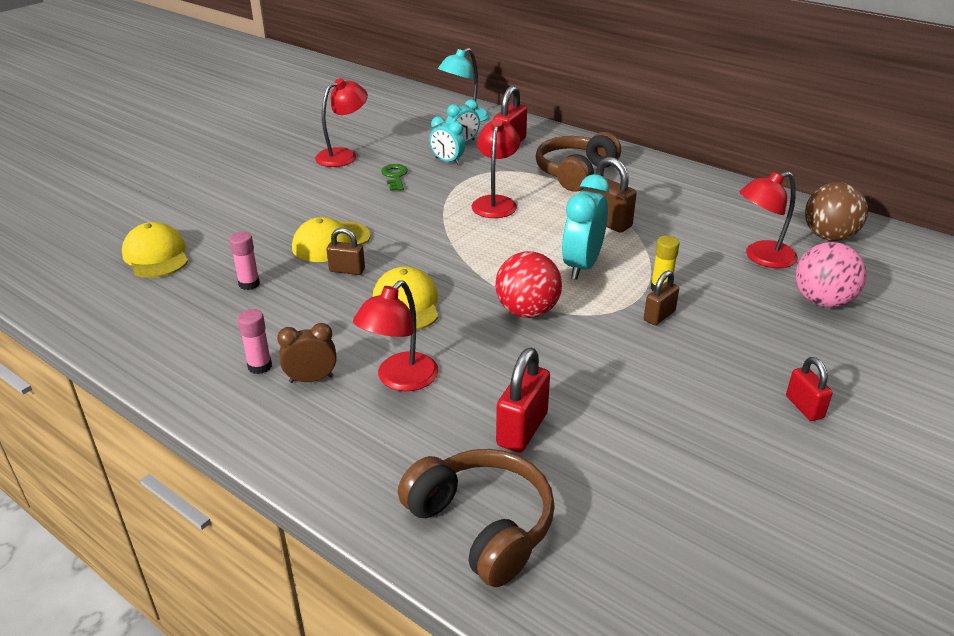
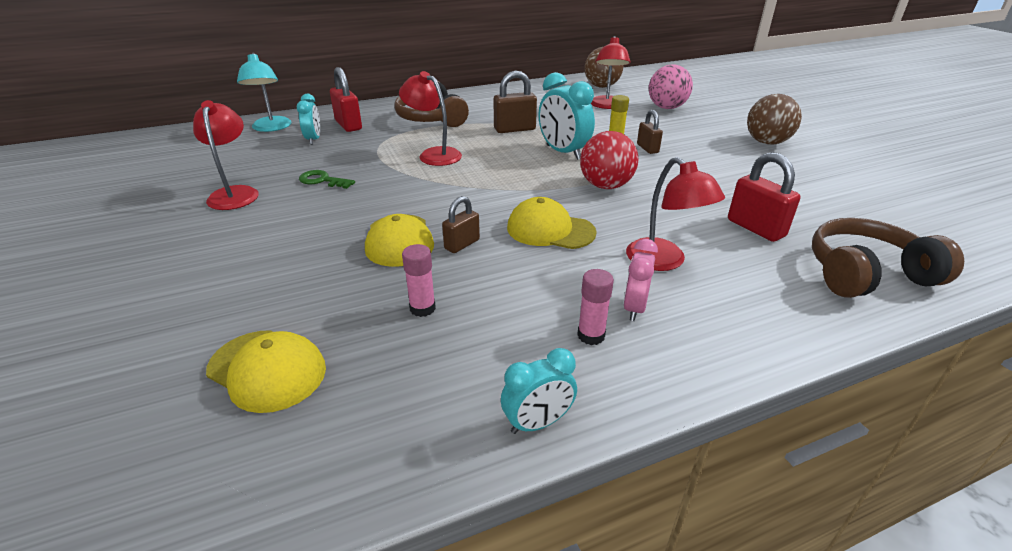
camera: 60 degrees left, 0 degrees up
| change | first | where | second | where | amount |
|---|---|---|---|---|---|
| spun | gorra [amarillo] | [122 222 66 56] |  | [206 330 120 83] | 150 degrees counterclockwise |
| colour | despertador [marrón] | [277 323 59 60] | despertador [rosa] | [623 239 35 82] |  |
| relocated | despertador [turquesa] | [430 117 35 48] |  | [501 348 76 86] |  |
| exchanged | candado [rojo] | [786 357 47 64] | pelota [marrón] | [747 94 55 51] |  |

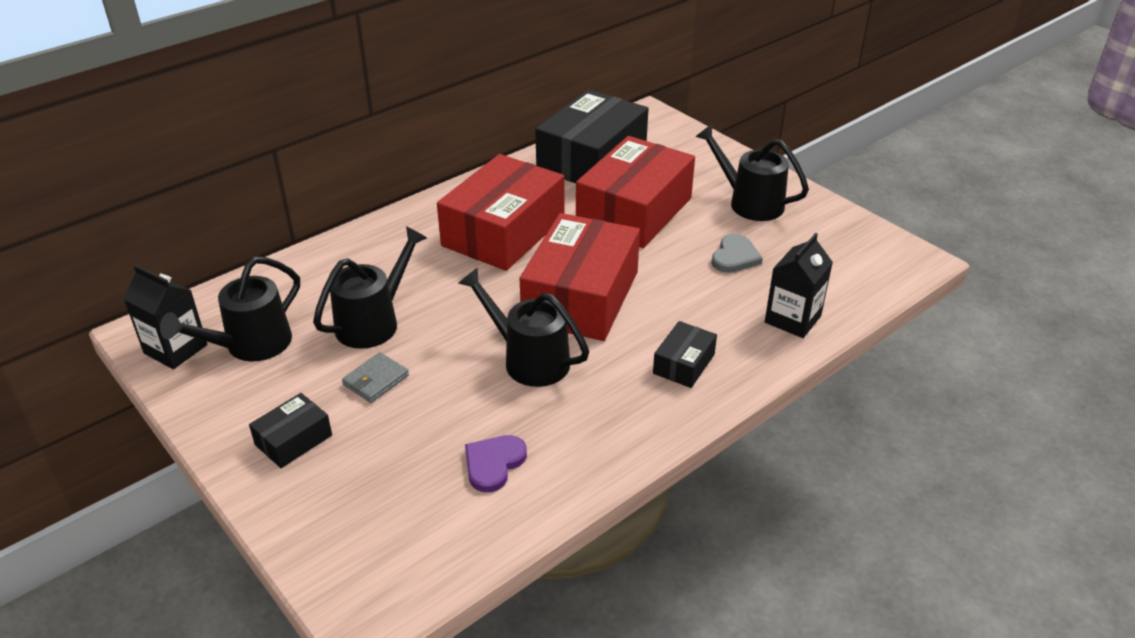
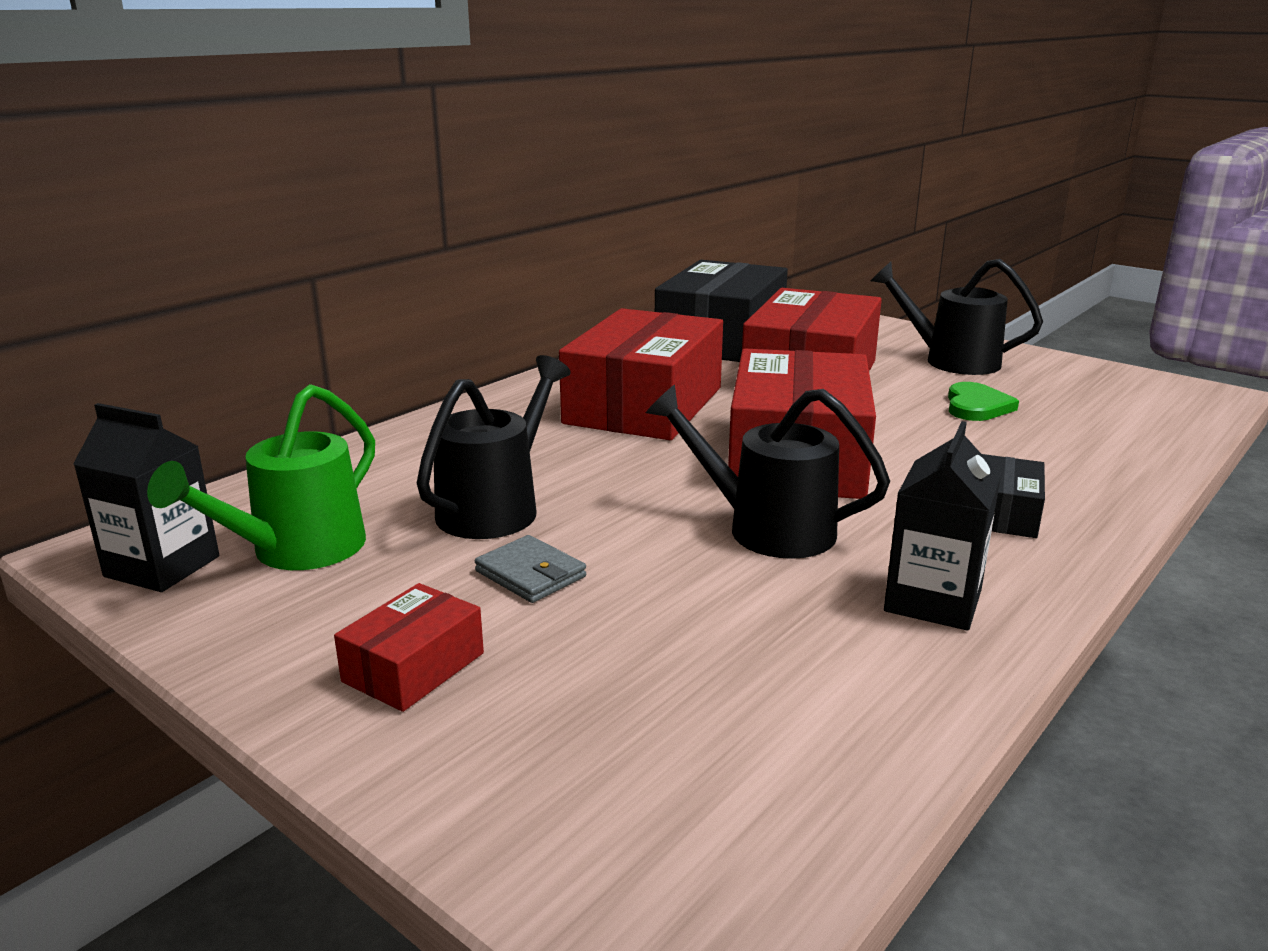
camera: 10 degrees left, 15 degrees down
| change | first | where | second | where | amount |
|---|---|---|---|---|---|
| colour | regadera [negro] | [160 257 140 105] | regadera [verde] | [147 384 228 186] |  |
| colour | caja [negro] | [249 393 83 75] | caja [rojo] | [334 583 150 129] |  |
| spun | cartera [gris] | [342 352 67 51] |  | [475 535 111 68] | 75 degrees counterclockwise |
| missing | corazón [morado] | [465 435 62 57] |  |  |  |
| colour | corazón [gris] | [711 234 52 39] | corazón [verde] | [948 382 71 39] |  |
| relocated | cartón de leche [negro] | [765 233 68 105] |  | [884 421 117 209] |  |

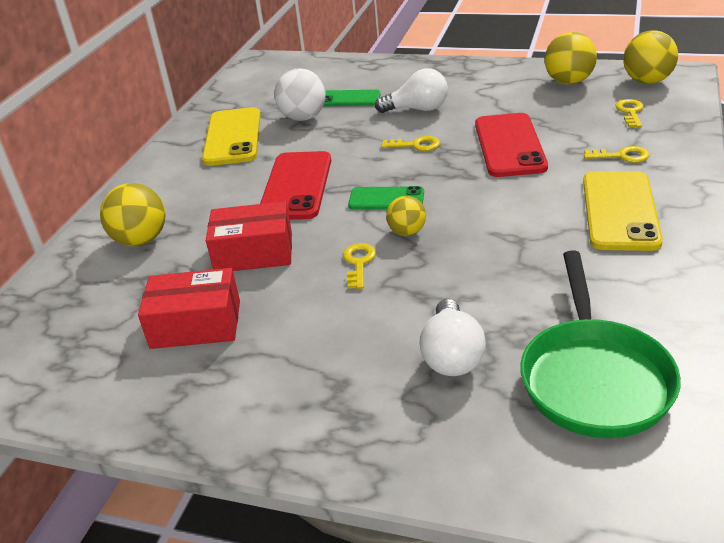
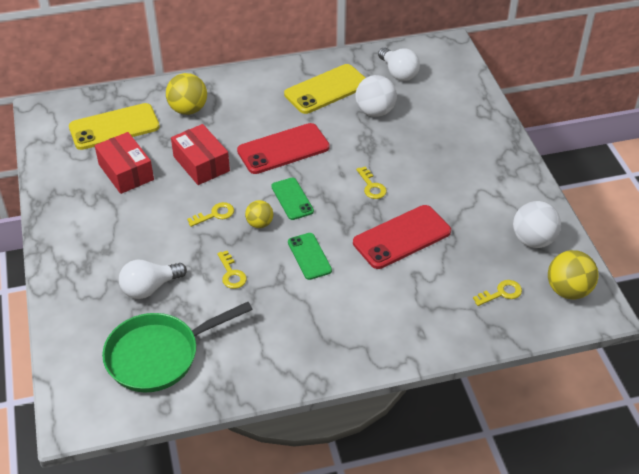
camera: 55 degrees right, 10 degrees up
| change | first | where | second | where | amount |
|---|---|---|---|---|---|
| relocated | móvil [verde] | [324 90 57 16] |  | [288 233 44 47] |  |
| relocated | bombilla [blanco] | [375 68 73 45] |  | [378 48 42 33] |  |
| colour | pelota [amarillo] | [545 32 52 53] | pelota [blanco] | [513 201 48 47] |  |
| relocated | móvil [amarillo] | [583 171 80 80] |  | [69 103 91 47] |  |
| relocated | llave [amarillo] | [584 146 65 17] |  | [217 251 30 38] |  |

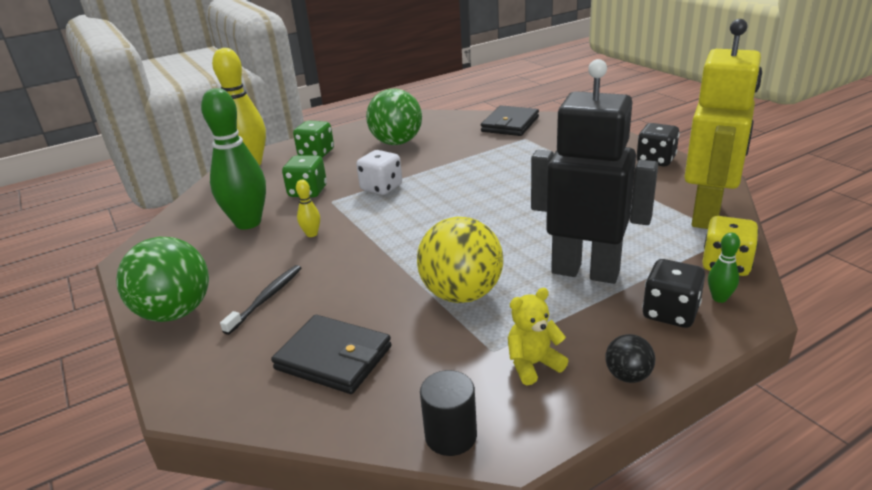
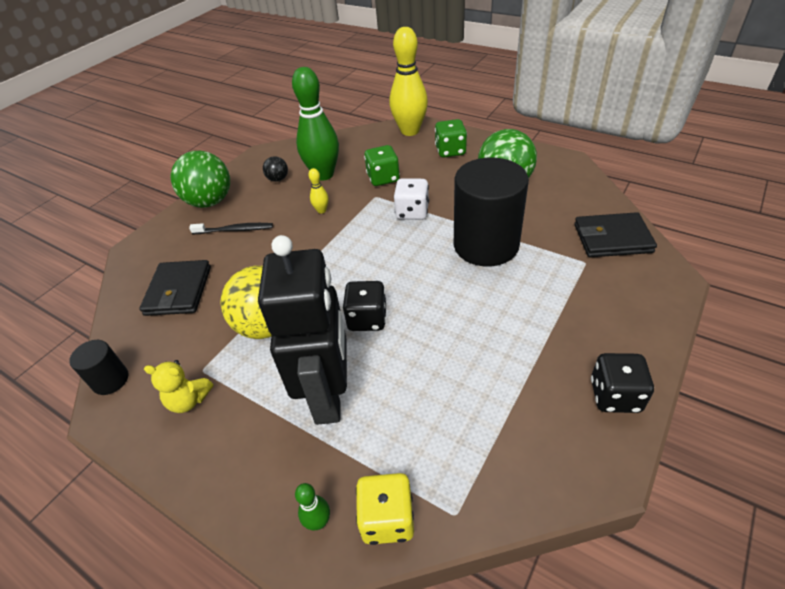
camera: 65 degrees right, 15 degrees up
| change | first | where | second | where | amount |
|---|---|---|---|---|---|
| spun | osito [amarillo] | [508 288 60 97] |  | [144 360 70 53] | 150 degrees clockwise |
| relocated | pelota [negro] | [605 334 50 49] |  | [263 156 25 26] |  |
| relocated | dado [negro] | [642 259 63 69] |  | [342 281 44 50] |  |
| missing | robot [amarillo] | [684 19 78 210] |  |  |  |
| appeared |  |  | cilindro [negro] | [454 157 75 109] |  |

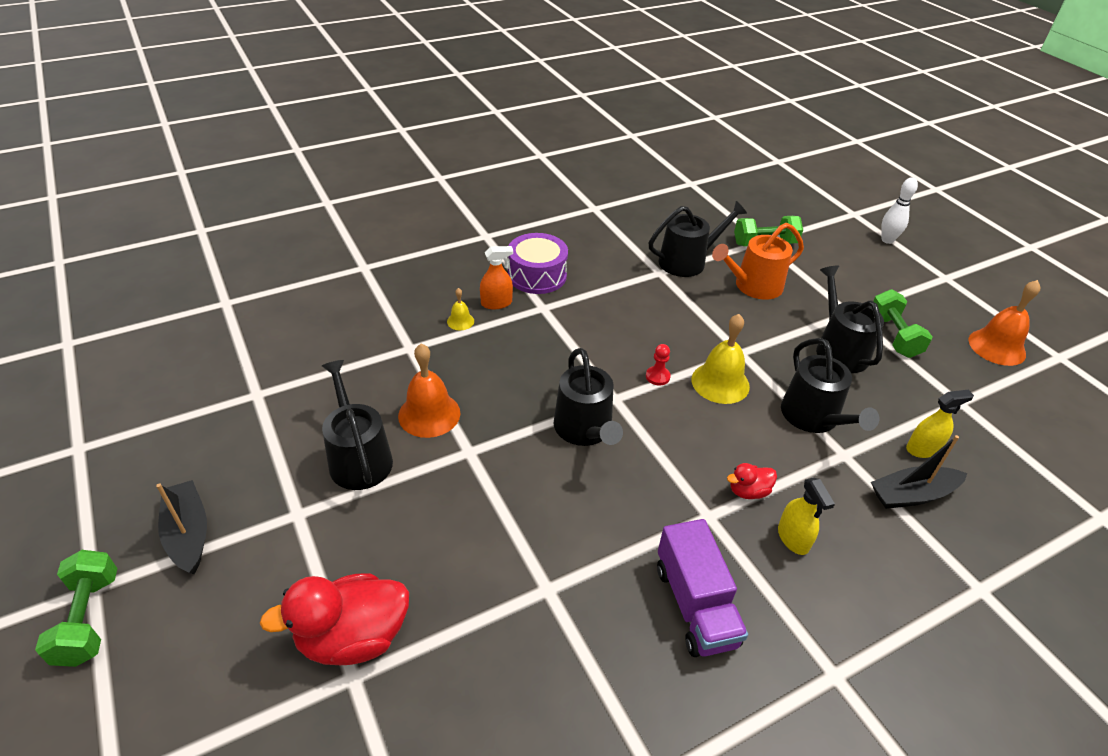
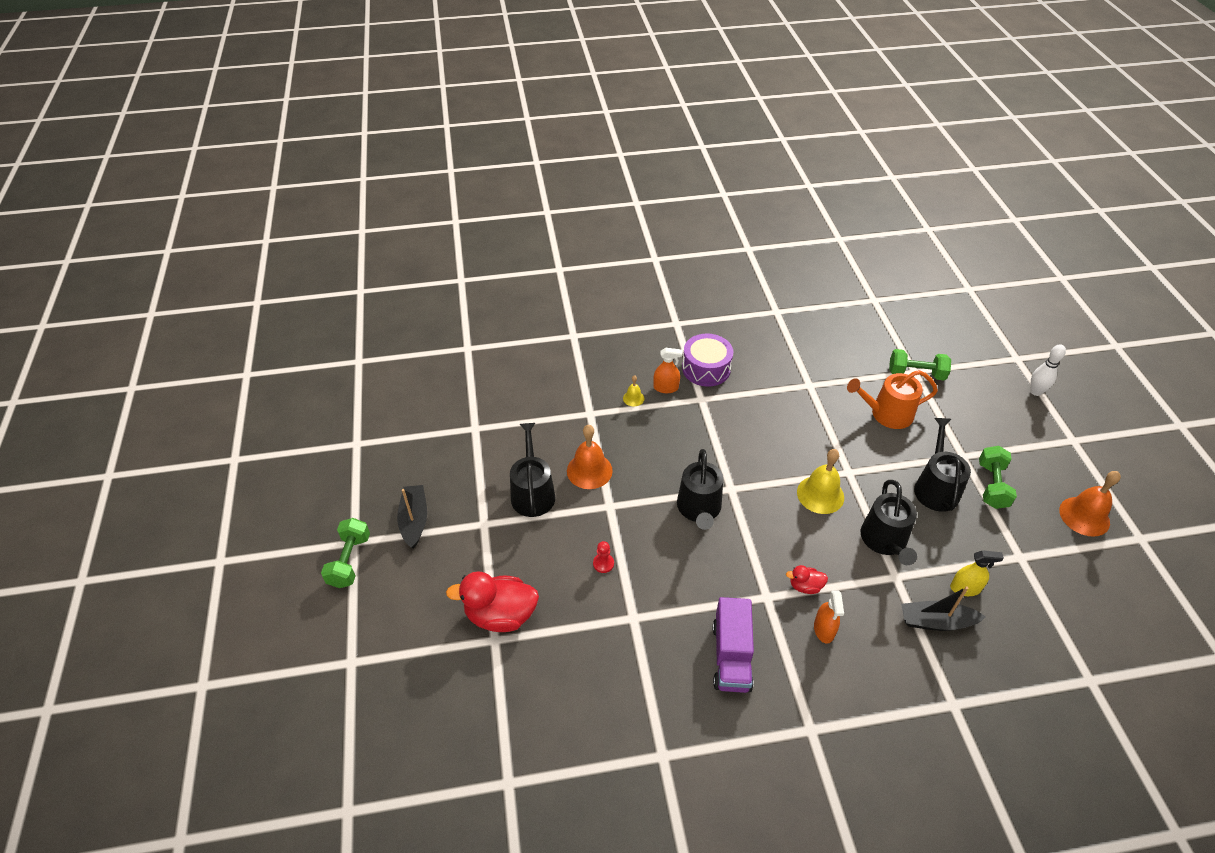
camera: 20 degrees right, 5 degrees up
| change | first | where | second | where | amount |
|---|---|---|---|---|---|
| relocated | peón [rojo] | [646 344 25 42] |  | [593 541 21 32] |  |
| missing | regadera [negro] | [649 201 98 76] |  |  |  |
| colour | pulverizador [amarillo] | [778 478 57 77] | pulverizador [naranja] | [814 590 30 54] |  |

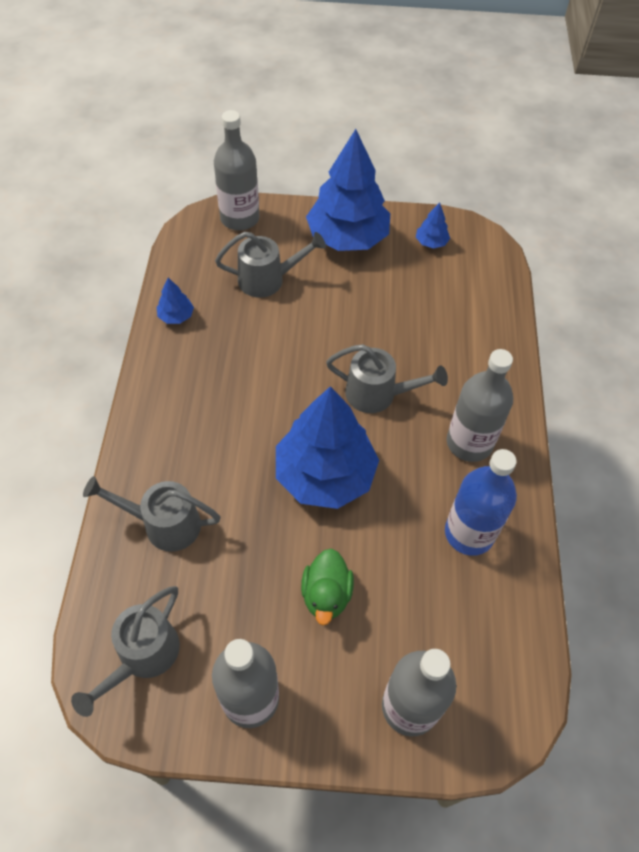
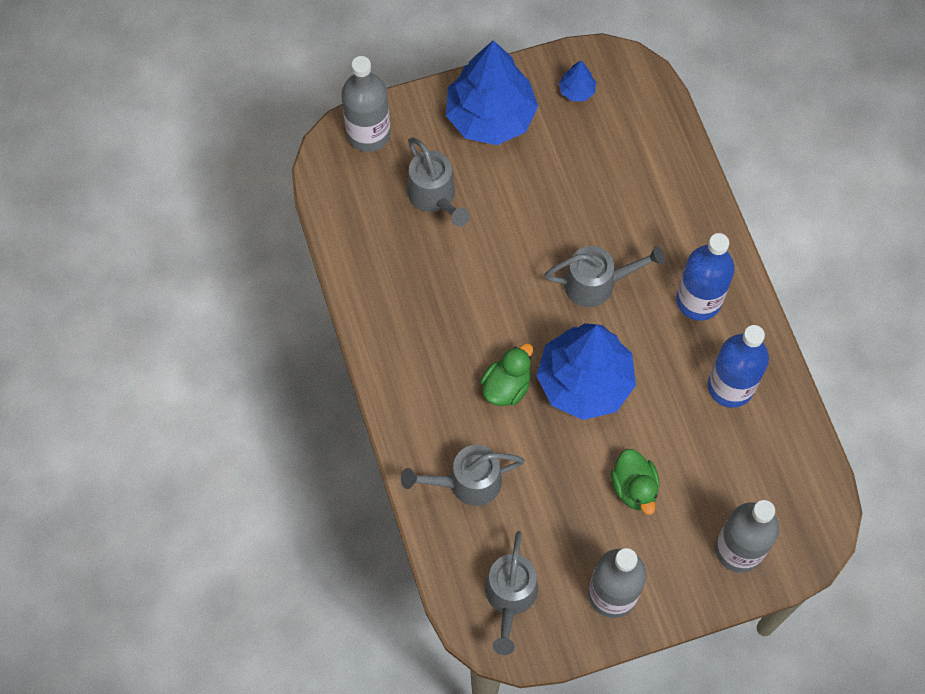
camera: 20 degrees left, 10 degrees up
| change | first | where | second | where | amount |
|---|---|---|---|---|---|
| missing | árbol [azul] | [157 278 37 46] |  |  |  |
| spun | regadera [gris] | [215 232 111 66] |  | [407 137 63 90] | 90 degrees clockwise |
| colour | botella [gris] | [447 349 66 113] | botella [azul] | [676 233 59 88] |  |
| appeared |  |  | pato [verde] | [481 343 52 63] |  |

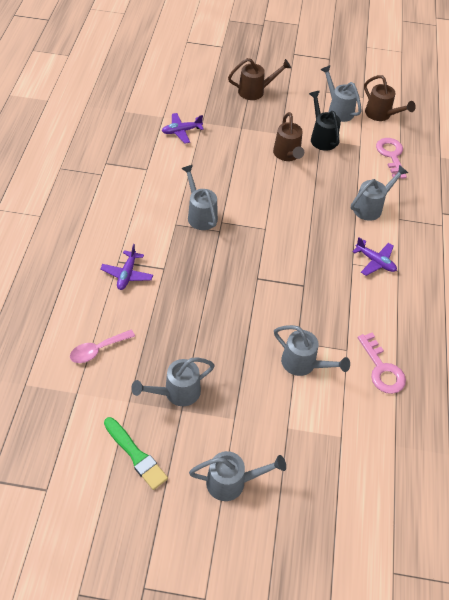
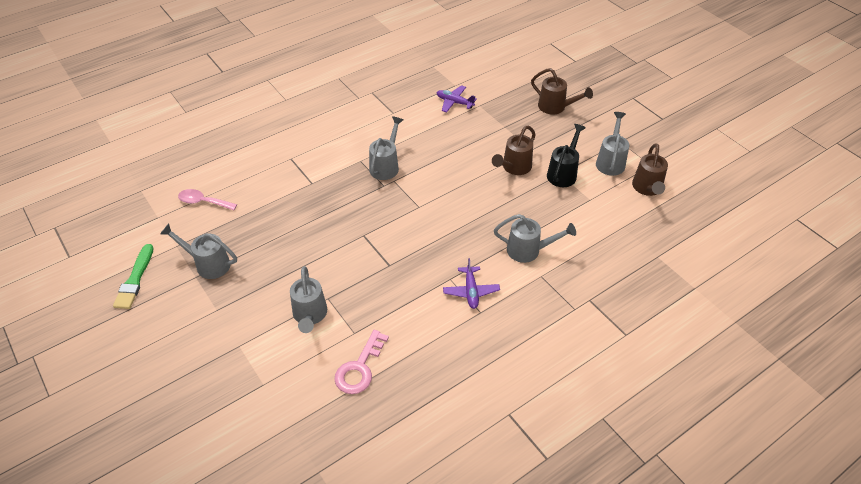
camera: 50 degrees right, 5 degrees down
| change | first | where | second | where | amount |
|---|---|---|---|---|---|
| missing | avión [morado] | [100 244 53 46] |  |  |  |
| missing | regadera [gris] | [189 451 97 50] |  |  |  |
| missing | llave [rosa] | [376 138 31 41] |  |  |  |

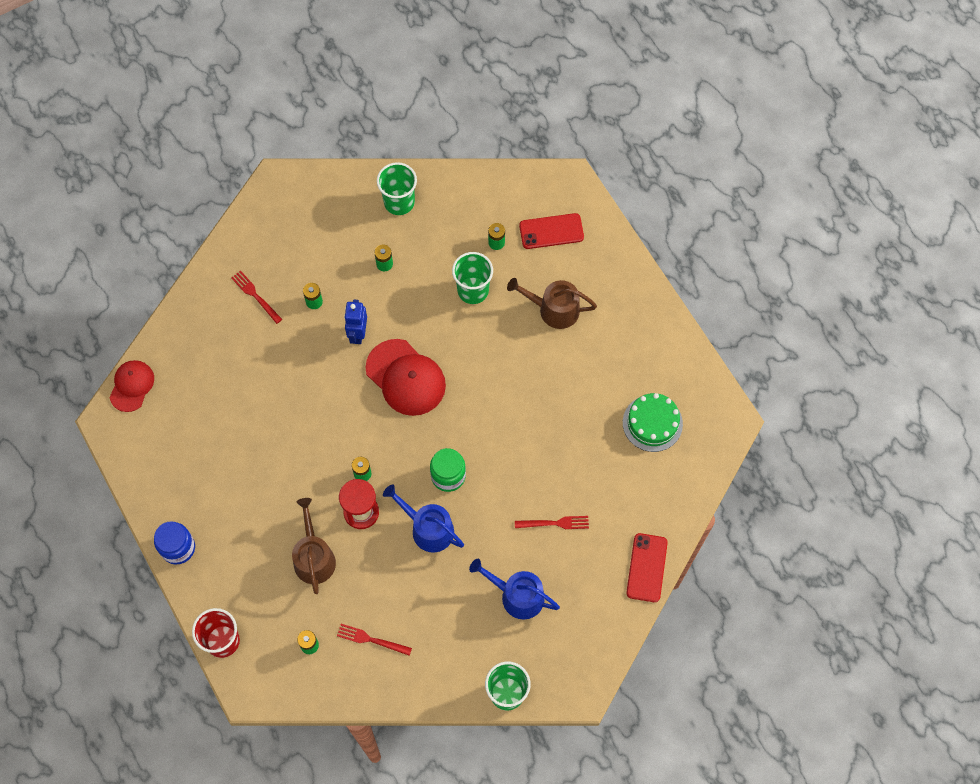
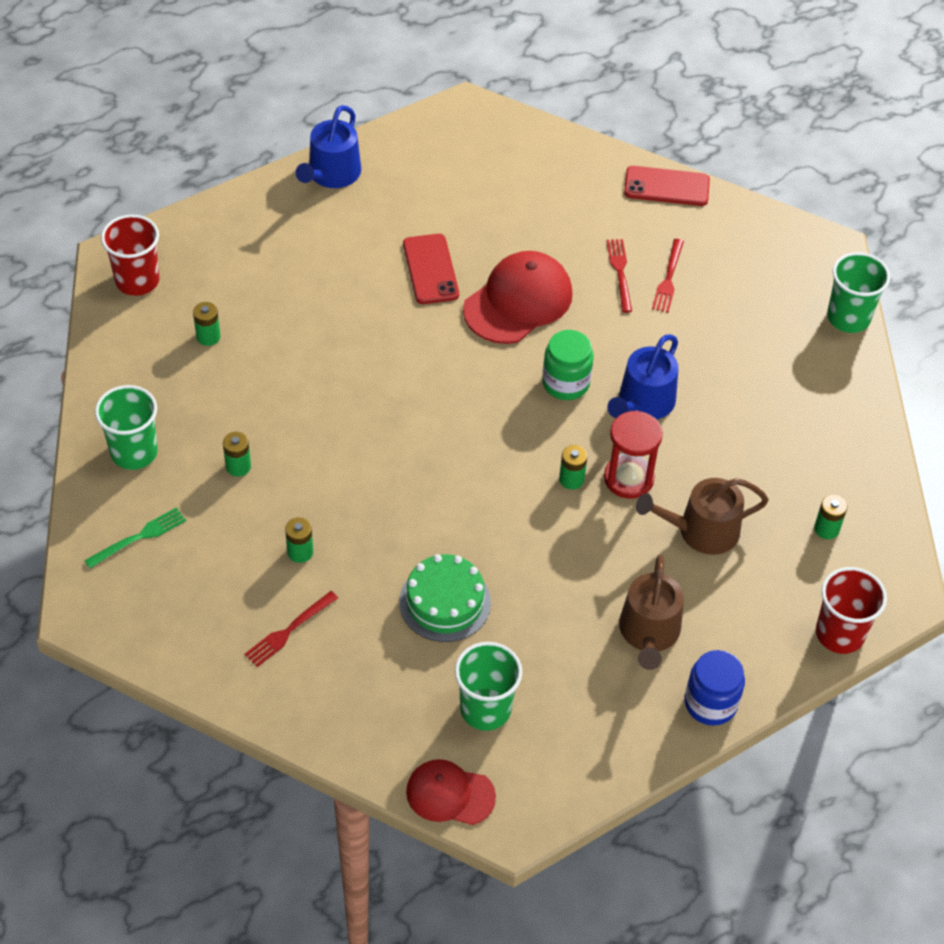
camera: 95 degrees left, 15 degrees down
| change | first | where | second | where | amount |
|---|---|---|---|---|---|
| relocated | tenedor [rojo] | [337 624 75 32] |  | [652 239 32 74] |  |
| missing | robot [azul] | [344 300 23 44] |  |  |  |
| relocated | gorra [rojo] | [366 339 80 77] |  | [463 251 110 93] |  |
| relocated | vaso [verde] | [452 252 41 52] |  | [455 642 67 89] |  |
| relocated | regadera [azul] | [469 559 91 60] |  | [296 105 65 83] |  |
| relocated | regadera [marrón] | [507 278 90 51] |  | [619 554 65 116] |  |
| relocated | móvil [rojo] | [519 213 65 36] |  | [403 234 56 70] |  |
| relocated | tarta [verde] | [623 393 60 59] |  | [399 554 92 88] |  |
| appeared |  |  | tenedor [verde] | [84 507 102 61] |  |
| appeared |  |  | vaso [rojo] | [101 215 59 81] |  |

